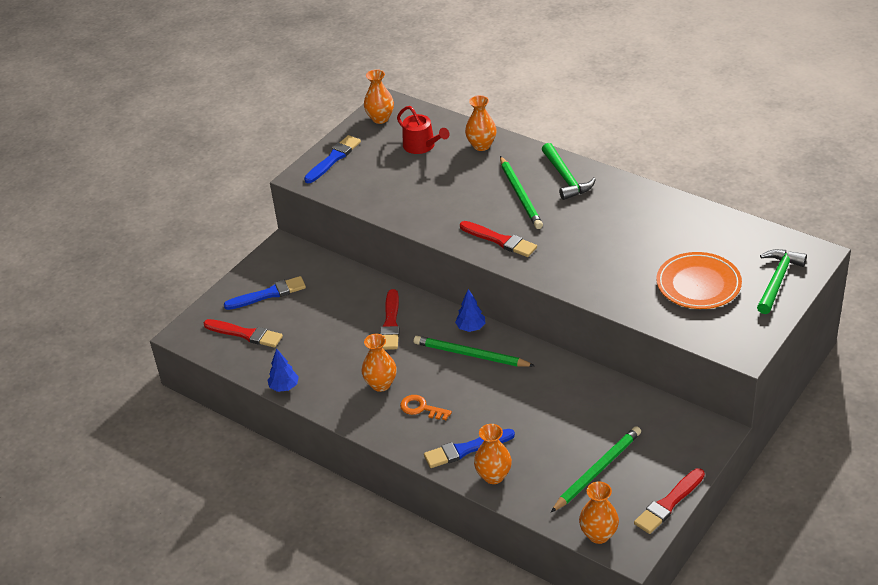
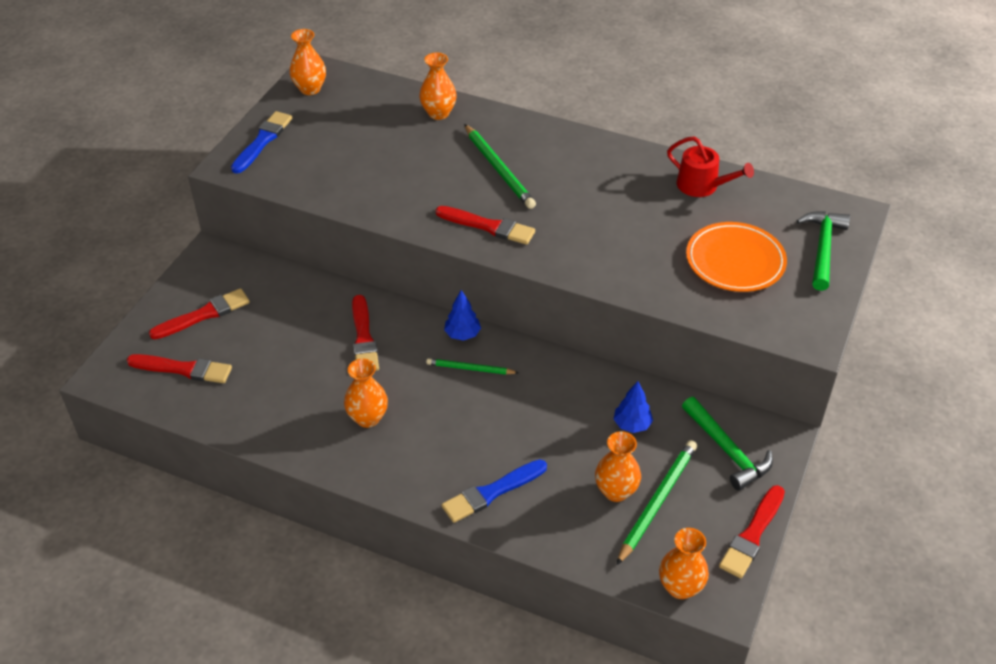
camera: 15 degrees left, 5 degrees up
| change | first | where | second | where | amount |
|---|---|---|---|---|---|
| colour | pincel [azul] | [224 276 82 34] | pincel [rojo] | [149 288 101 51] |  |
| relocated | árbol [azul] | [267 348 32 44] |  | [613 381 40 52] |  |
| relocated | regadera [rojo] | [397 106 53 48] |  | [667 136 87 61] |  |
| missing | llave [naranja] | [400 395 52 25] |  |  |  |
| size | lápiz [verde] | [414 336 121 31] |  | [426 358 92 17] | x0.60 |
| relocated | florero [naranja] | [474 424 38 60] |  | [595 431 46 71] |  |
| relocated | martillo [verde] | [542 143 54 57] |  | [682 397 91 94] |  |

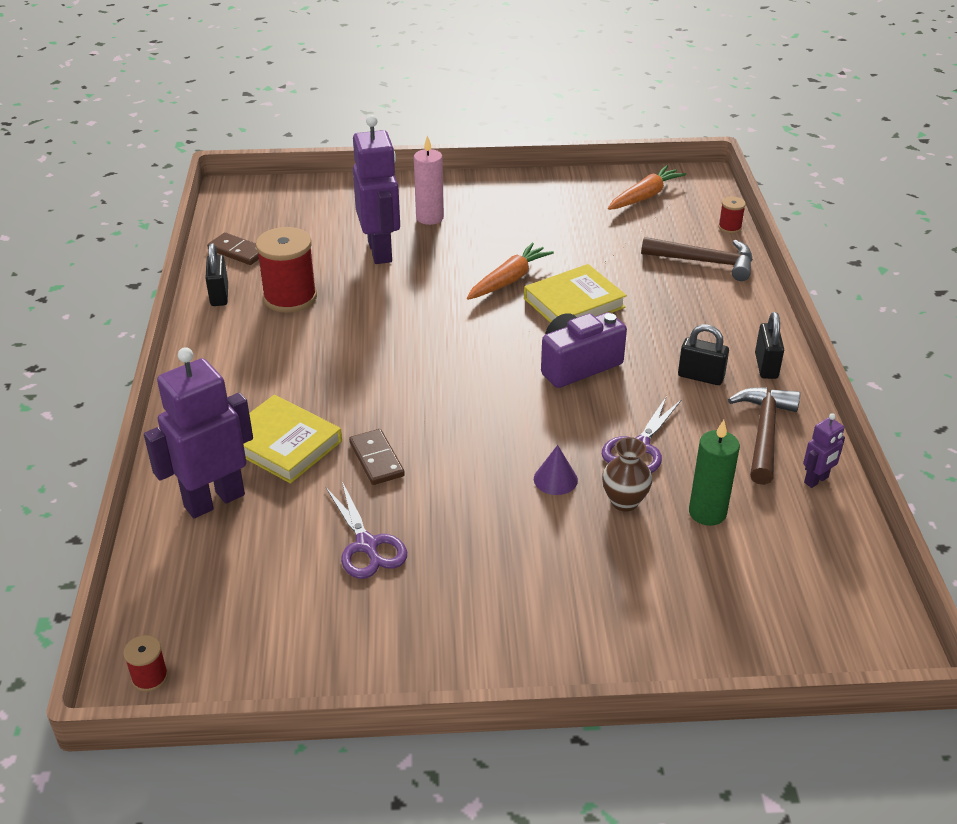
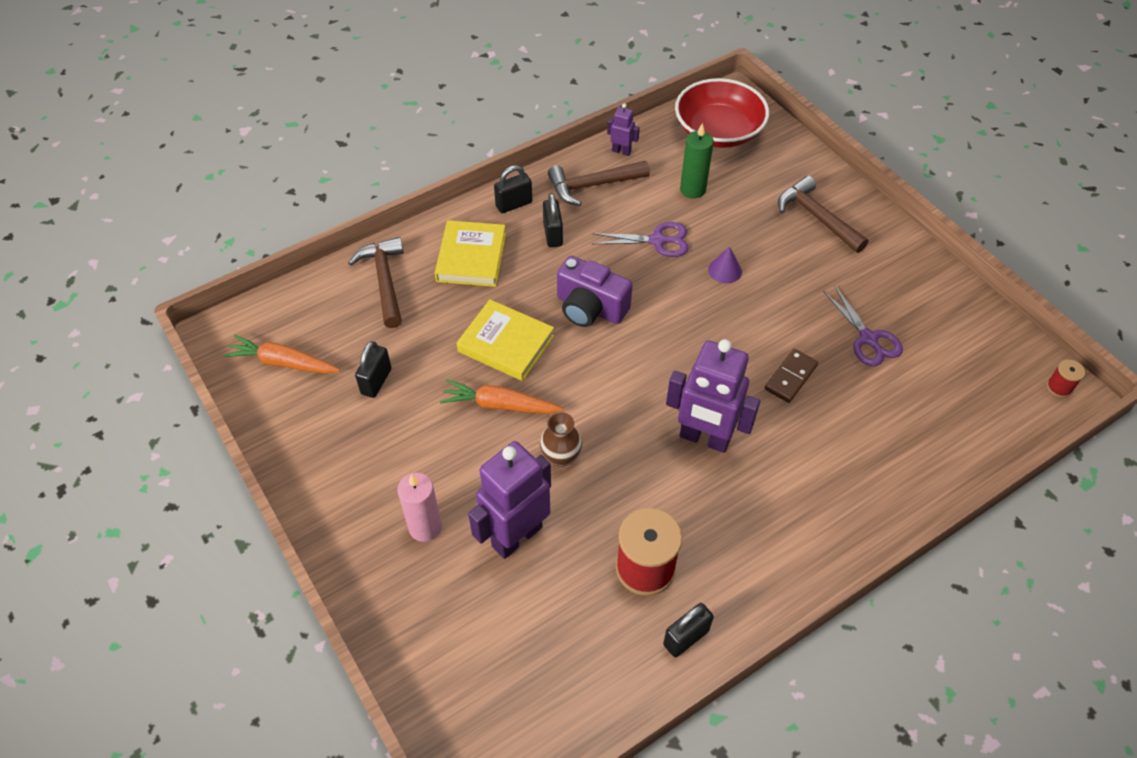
camera: 120 degrees left, 15 degrees up
| change | first | where | second | where | amount |
|---|---|---|---|---|---|
| relocated | robot [morado] | [144 347 109 171] |  | [666 339 94 114] |  |
| missing | ficha de dominó [marrón] | [207 232 52 33] |  |  |  |
| relocated | libro [amarillo] | [243 395 99 89] |  | [435 220 71 67] |  |
| spun | tijeras [morado] | [326 482 81 97] |  | [823 286 80 80] | 120 degrees clockwise |
| relocated | florero [marrón] | [602 437 50 75] |  | [540 412 42 55] |  |
| missing | carrete [rojo] | [718 197 28 37] |  |  |  |
| appeared |  |  | candado [negro] | [355 341 37 57] |  |
| appeared |  |  | cuenco [rojo] | [675 78 94 70] |  |
| appeared |  |  | martillo [marrón] | [778 176 90 77] |  |

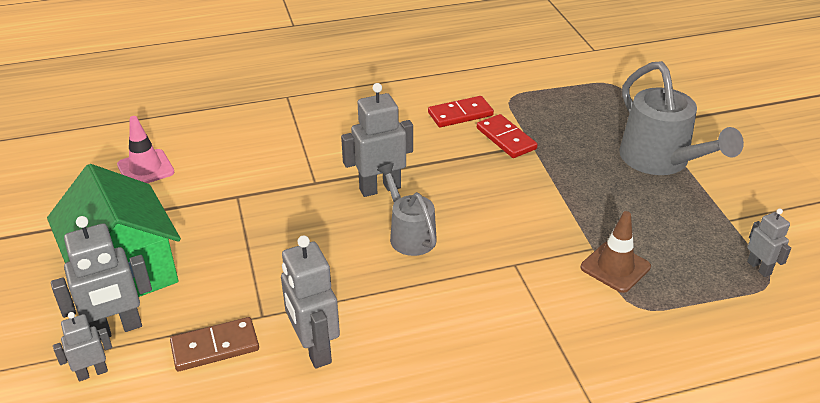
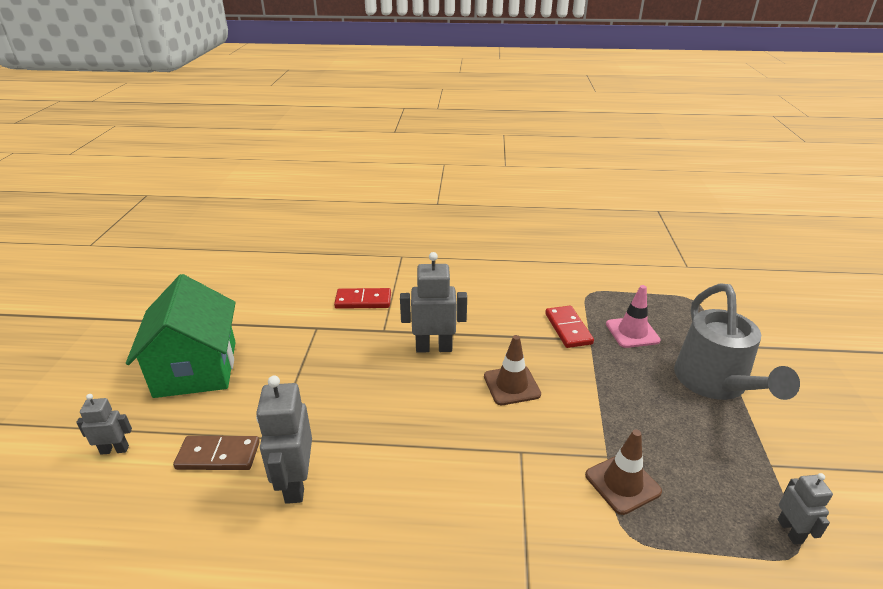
camera: 20 degrees right, 5 degrees down
| change | first | where | second | where | amount |
|---|---|---|---|---|---|
| missing | robot [gris] | [51 216 101 124] |  |  |  |
| relocated | cono de tráfico [rosa] | [117 116 58 67] |  | [606 285 55 63] |  |
| missing | regadera [gris] | [377 163 60 93] |  |  |  |
| relocated | ficha de dominó [rojo] | [428 96 66 31] |  | [334 288 57 21] |  |
| appeared |  |  | cono de tráfico [marrón] | [484 335 57 70] |  |

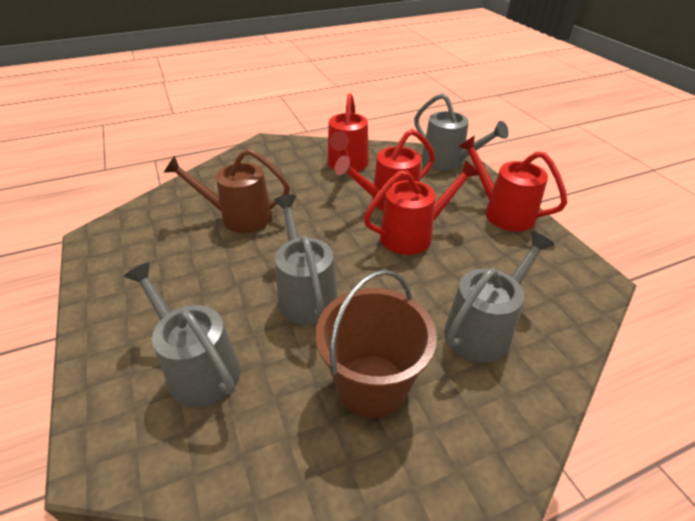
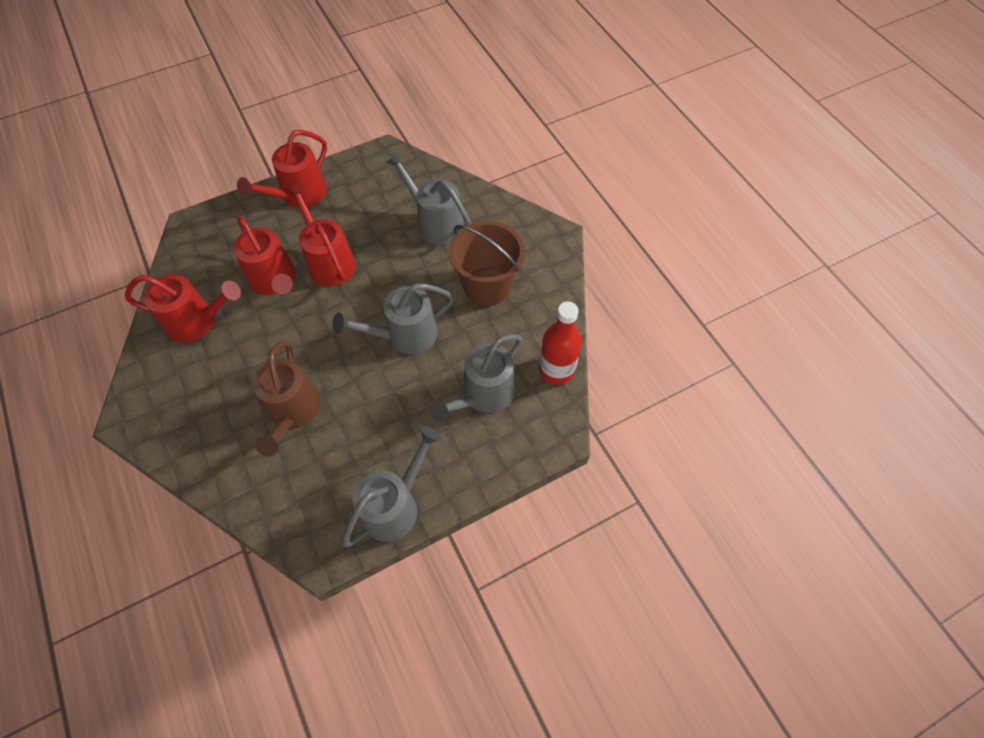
camera: 95 degrees left, 20 degrees up
| change | first | where | second | where | amount |
|---|---|---|---|---|---|
| relocated | regadera [gris] | [414 93 95 78] |  | [342 426 99 121] |  |
| appeared |  |  | botella [rojo] | [539 301 43 84] |  |

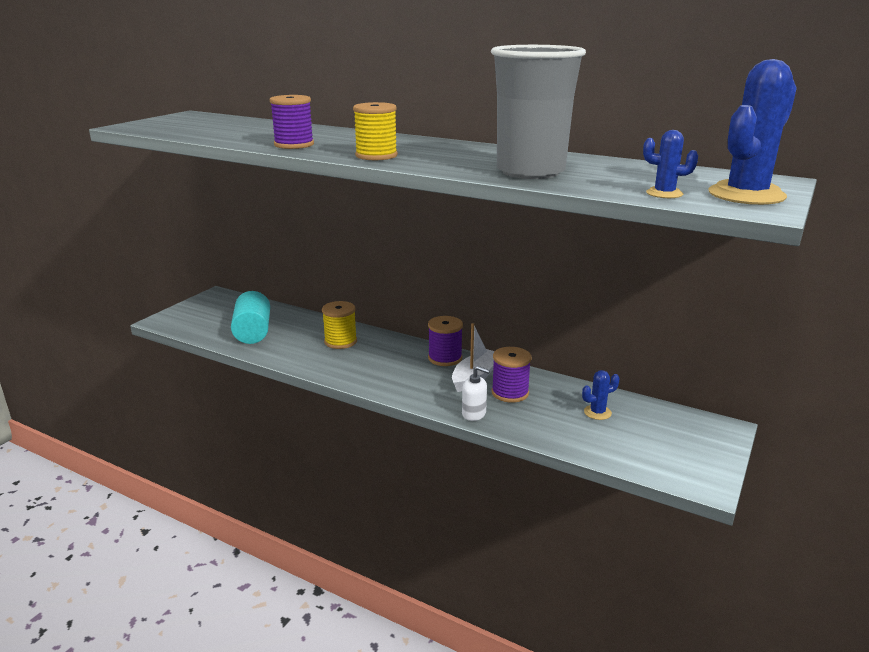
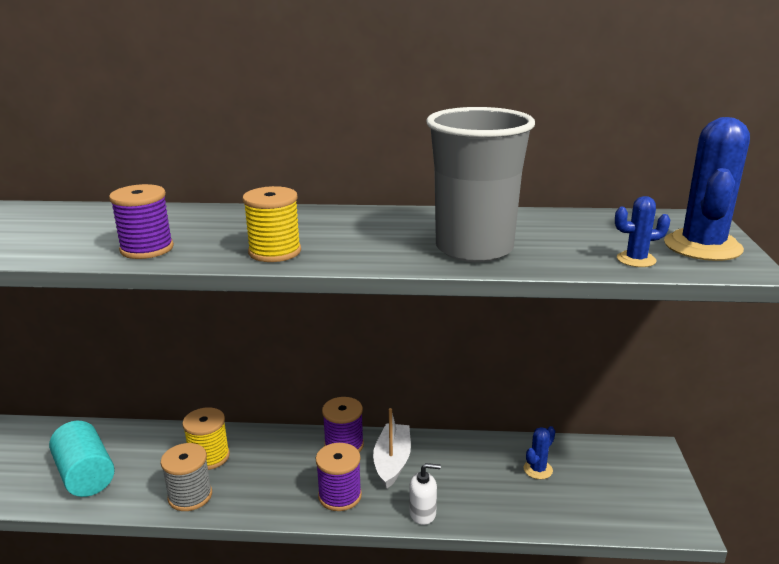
camera: 25 degrees left, 0 degrees up
| change | first | where | second | where | amount |
|---|---|---|---|---|---|
| relocated | carrete [morado] | [492 347 40 56] |  | [316 443 46 68] |  |
| appeared |  |  | carrete [gris] | [161 443 51 68] |  |

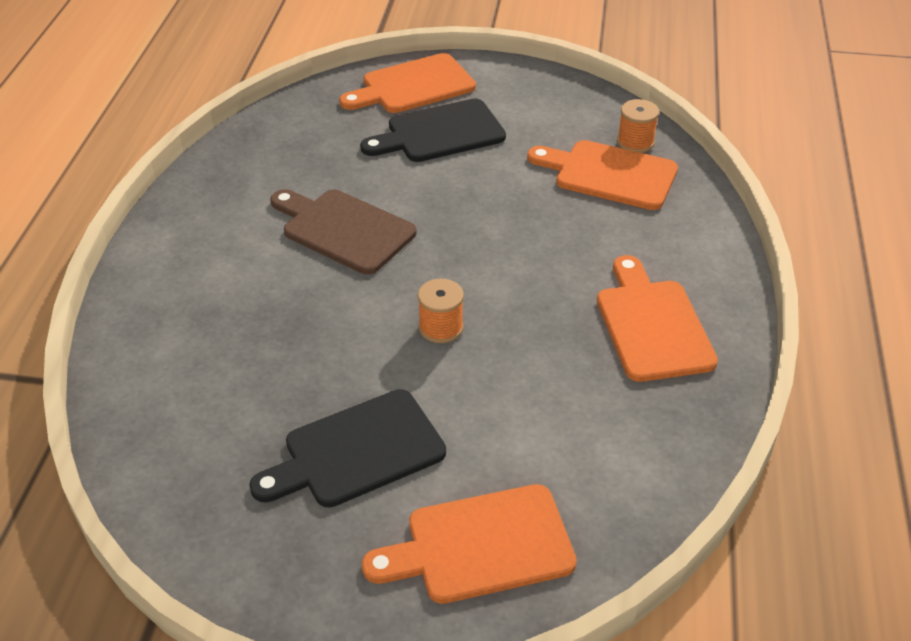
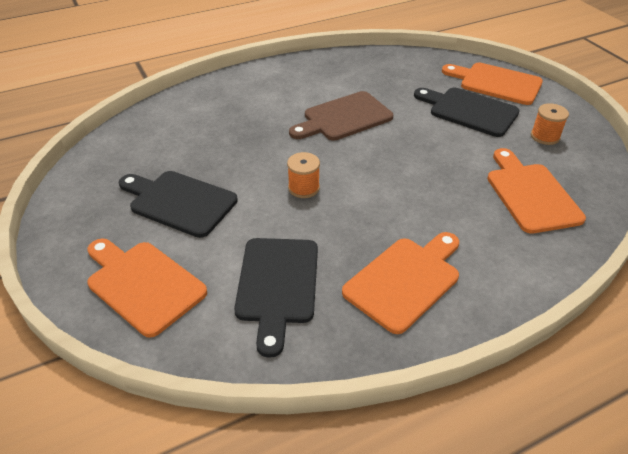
camera: 55 degrees right, 0 degrees up
| change | first | where | second | where | amount |
|---|---|---|---|---|---|
| spun | tabla de cortar [marrón] | [270 189 147 85] |  | [289 91 104 49] | 120 degrees counterclockwise |
| relocated | carrete [naranja] | [617 99 42 54] |  | [531 103 38 42] |  |
| appeared |  |  | tabla de cortar [negro] | [234 238 84 120] |  |

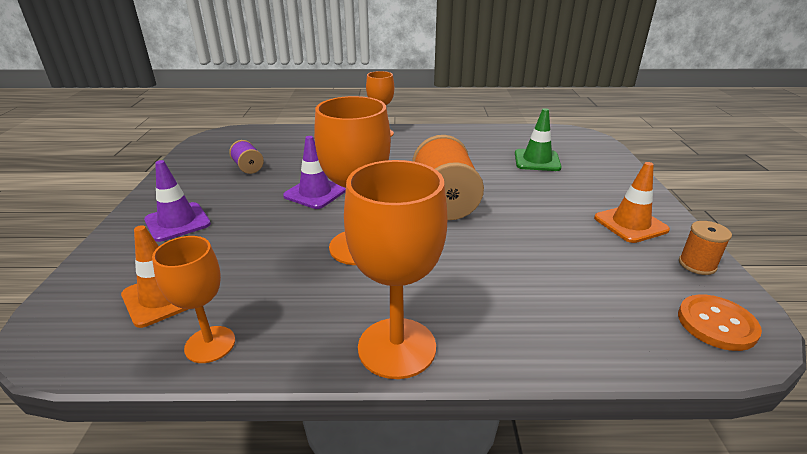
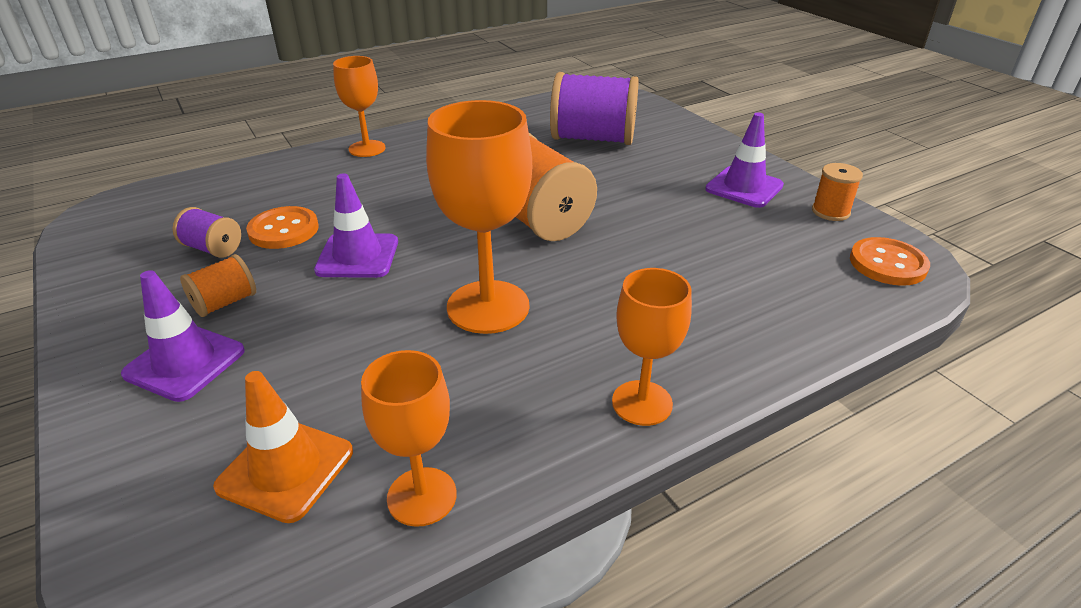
camera: 30 degrees left, 5 degrees up
| change | first | where | second | where | amount |
|---|---|---|---|---|---|
| size | copa [naranja] | [344 160 103 219] |  | [612 268 80 158] | x0.62 |
| exchanged | cono de tráfico [verde] | [515 108 47 63] | carrete [morado] | [550 72 89 73] |  |
| colour | cono de tráfico [naranja] | [594 162 76 81] | cono de tráfico [morado] | [705 113 79 95] |  |
| appeared |  |  | carrete [naranja] | [180 254 76 63] |  |
| appeared |  |  | botón [naranja] | [246 206 73 43] |  |

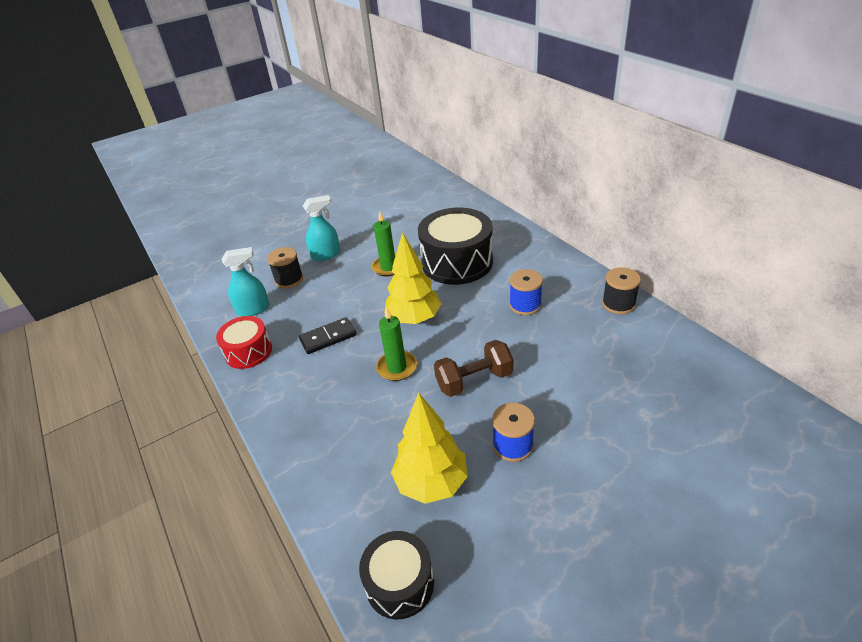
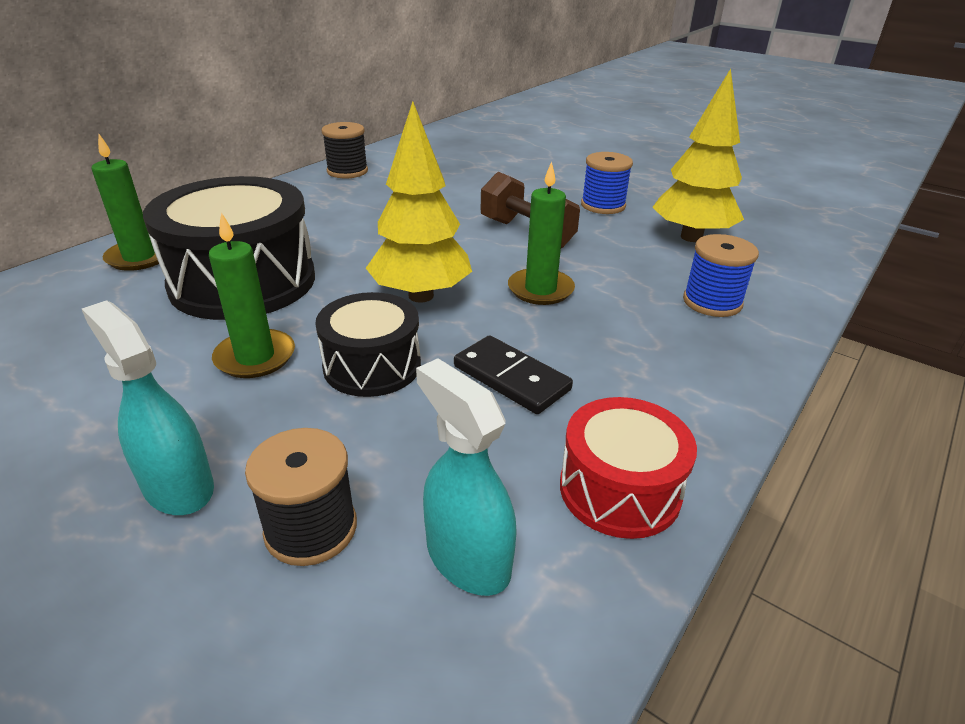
camera: 115 degrees left, 5 degrees down
| change | first | where | second | where | amount |
|---|---|---|---|---|---|
| relocated | tambor [negro] | [359 531 75 88] |  | [315 292 106 105] |  |
| relocated | carrete [azul] | [509 269 34 46] |  | [683 234 76 83] |  |
| appeared |  |  | vela [verde] | [91 134 68 137] |  |

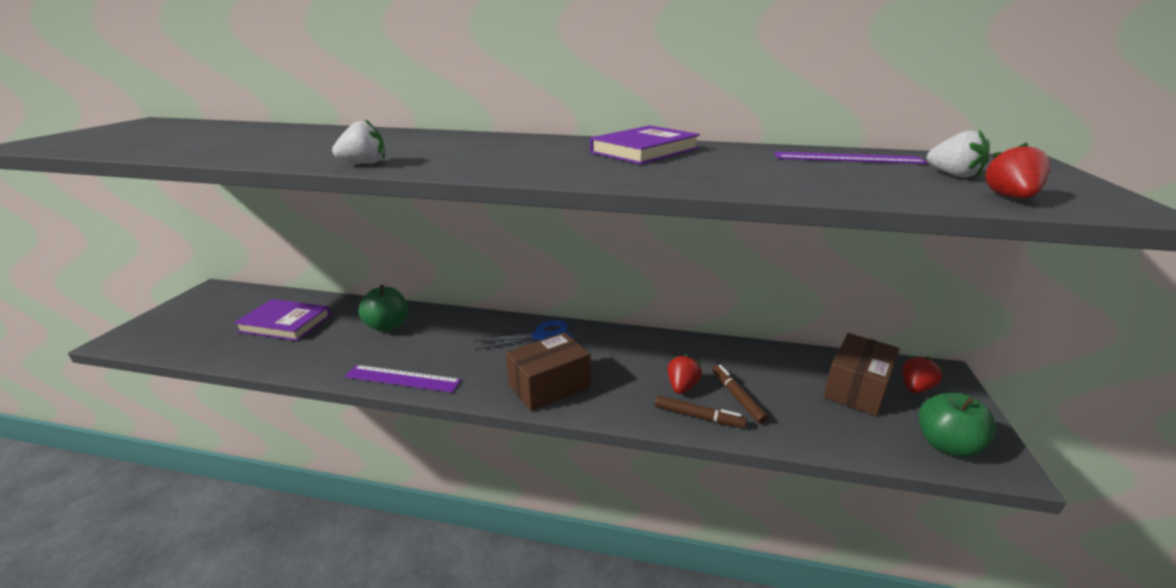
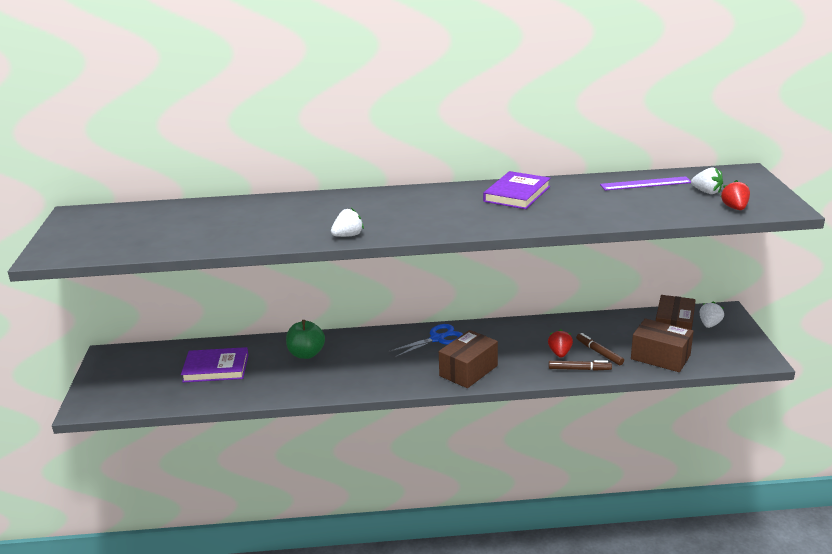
camera: 15 degrees left, 0 degrees up
| change | first | where | second | where | amount |
|---|---|---|---|---|---|
| missing | regla [morado] | [345 365 116 28] |  |  |  |
| colour | fresa [rojo] | [902 356 42 37] | fresa [blanco] | [699 301 25 27] |  |
| missing | manzana [verde] | [918 393 78 64] |  |  |  |
| appeared |  |  | caja [marrón] | [631 318 63 54] |  |

